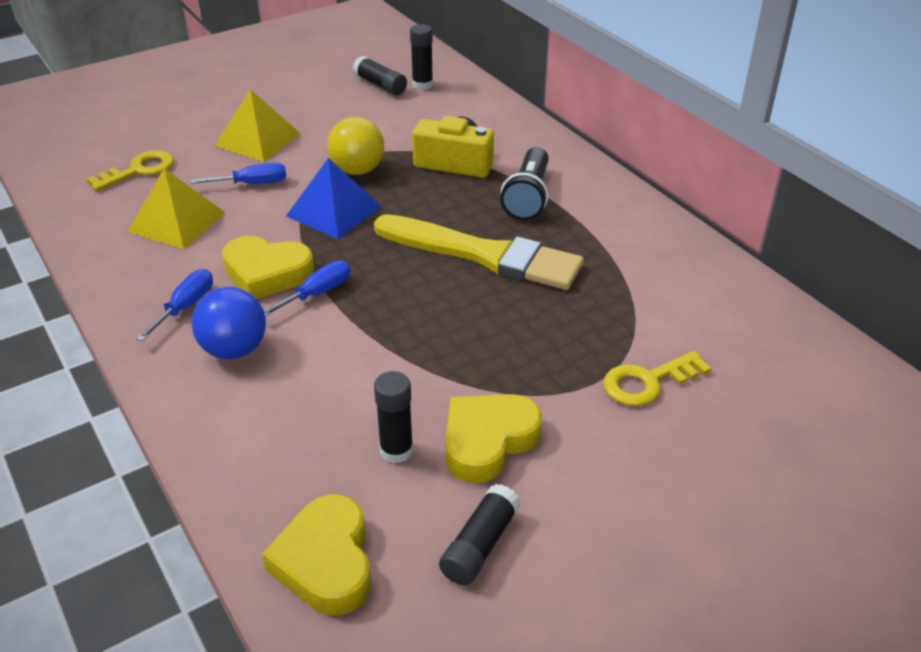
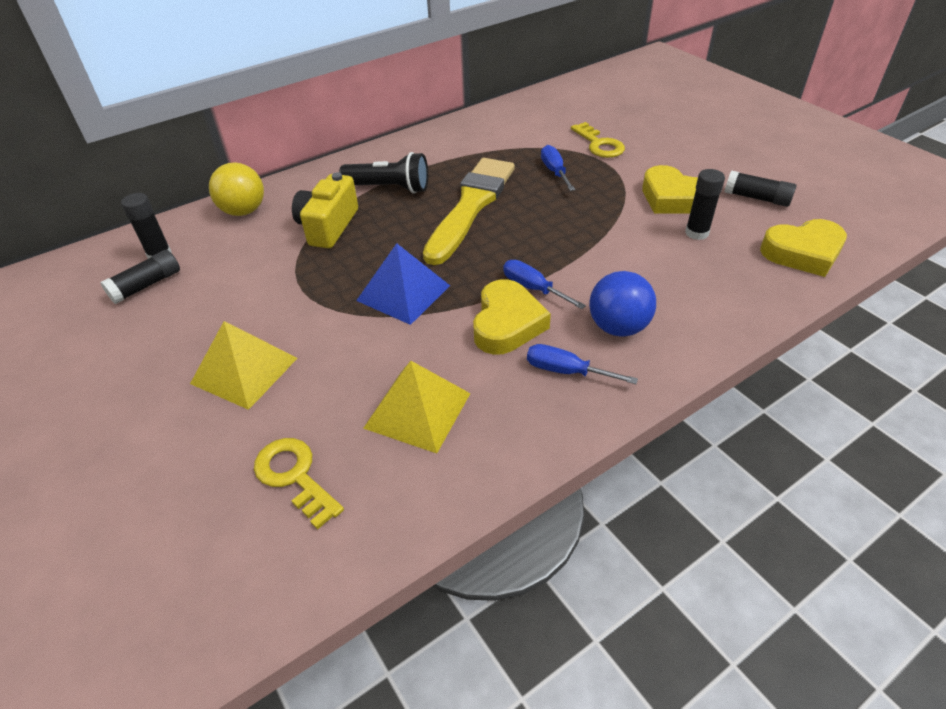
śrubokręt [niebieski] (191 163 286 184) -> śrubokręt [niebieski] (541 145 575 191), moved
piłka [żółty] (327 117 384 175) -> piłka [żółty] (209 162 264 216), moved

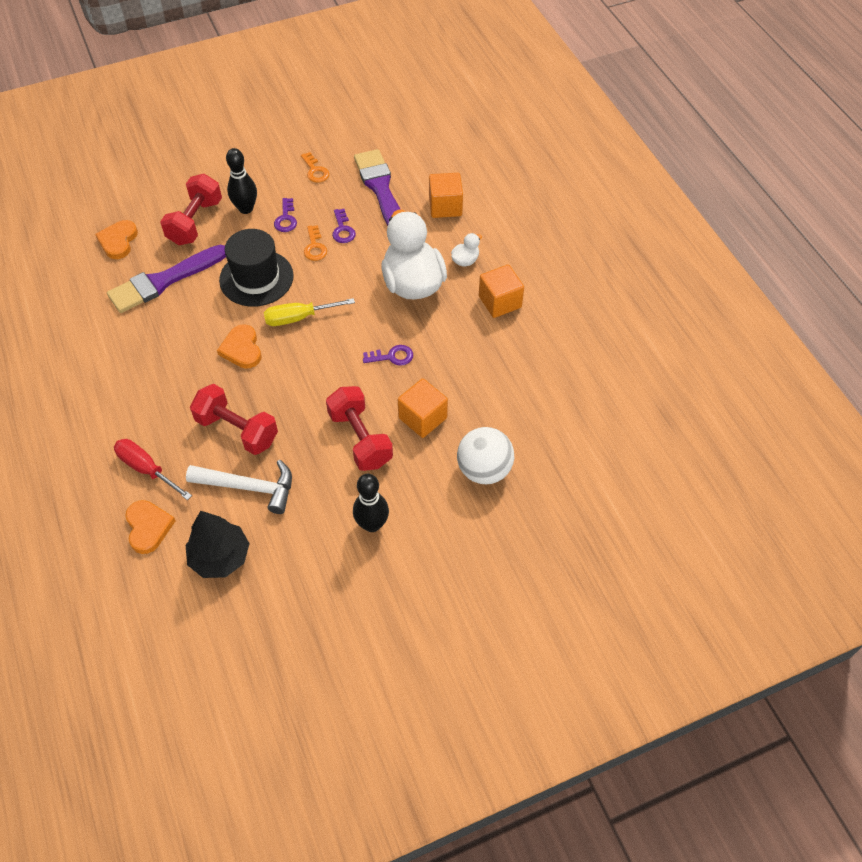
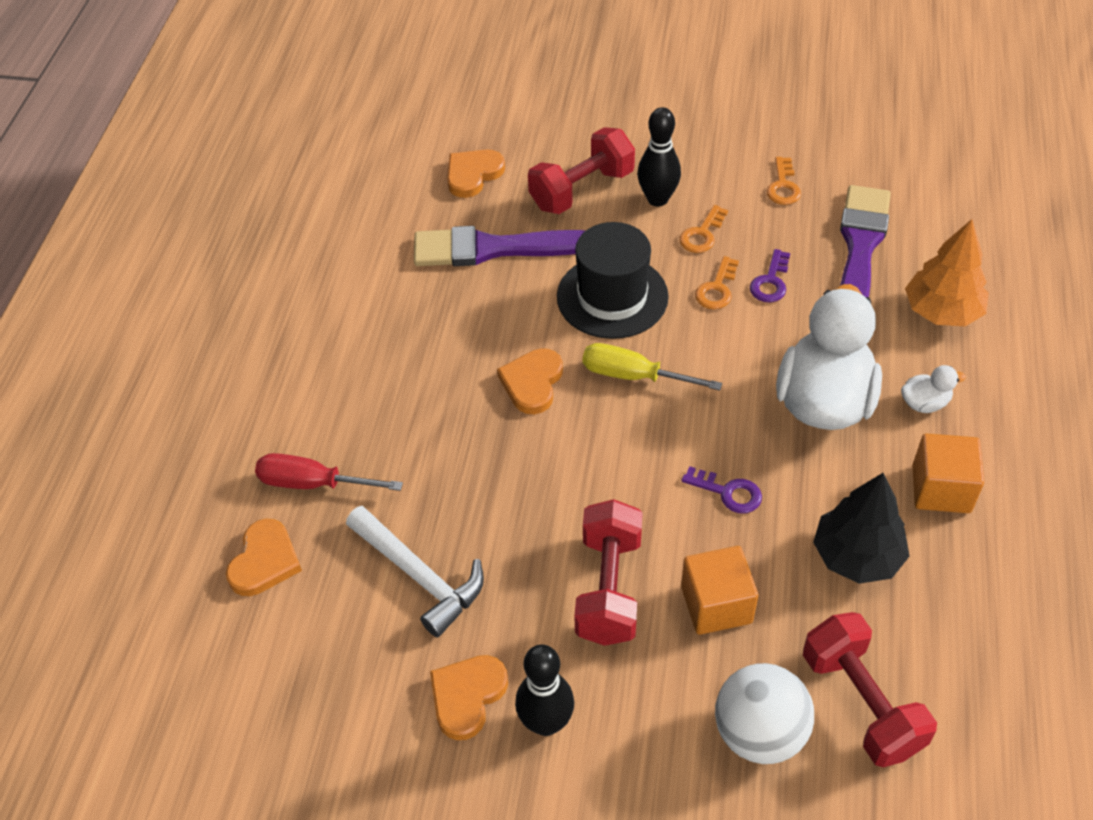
none -> serce [pomarańczowy] (430 655 508 740)
drzewko [czarny] (186 511 250 578) -> drzewko [czarny] (813 473 909 584), moved
hantel [czerwony] (190 384 278 455) -> hantel [czerwony] (803 612 937 767), moved
sześcian [pomarańczowy] (429 173 463 218) -> drzewko [pomarańczowy] (905 219 989 326)
klucz [fioletowy] (274 198 297 232) -> klucz [pomarańczowy] (679 205 728 253)
śrubokręt [czerwony] (114 439 192 500) -> śrubokręt [czerwony] (255 453 403 491), 60 degrees counterclockwise

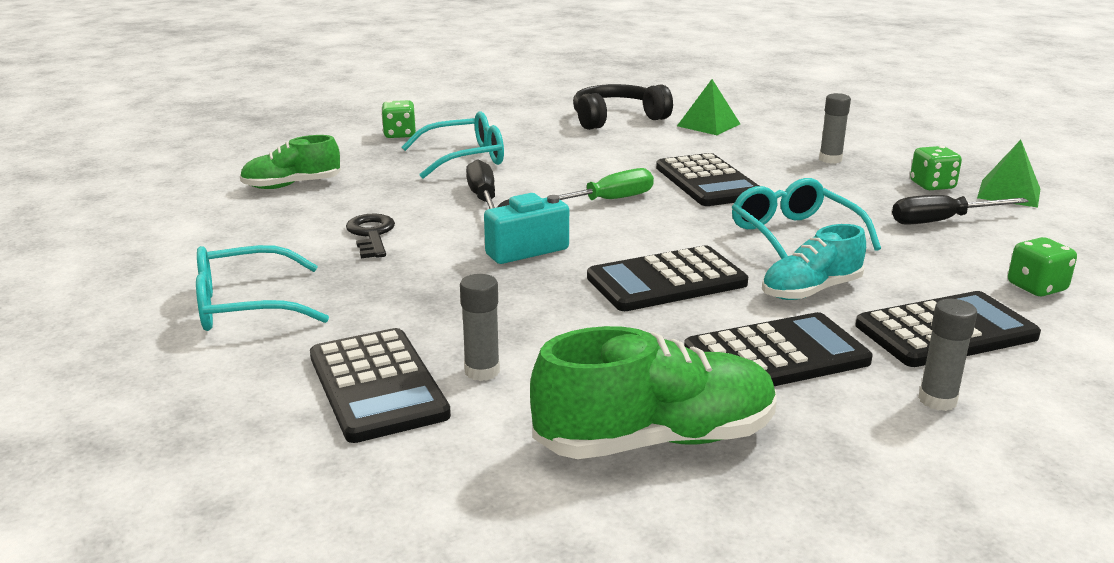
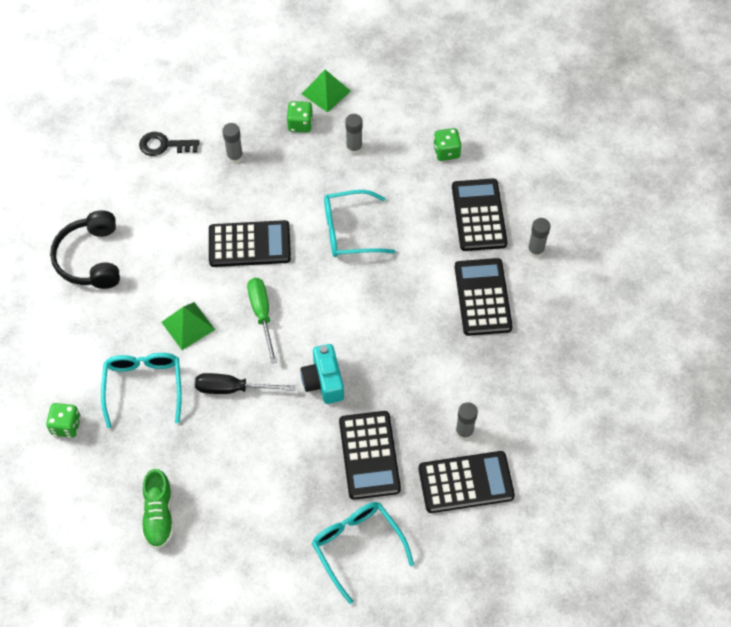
but [zielony] (530 326 777 459) -> none
but [turkusowy] (762 224 866 300) -> none
klucz [czarny] (346 214 395 258) -> klucz [czarny] (139 132 200 156), moved
kalkulator [czarny] (587 245 748 311) -> kalkulator [czarny] (339 411 401 500), moved
piramida [zielony] (677 79 740 135) -> piramida [zielony] (161 302 215 350), moved
śrubokręt [czarny] (892 195 1029 225) -> klej w sztyfcie [szary] (345 114 363 155)
okulary [turkusowy] (196 245 329 331) -> okulary [turkusowy] (312 502 414 604), 150 degrees clockwise

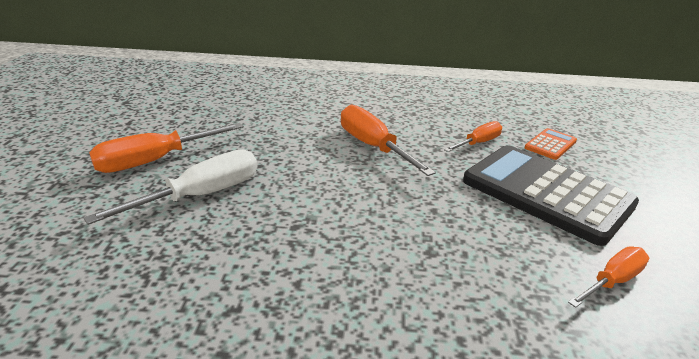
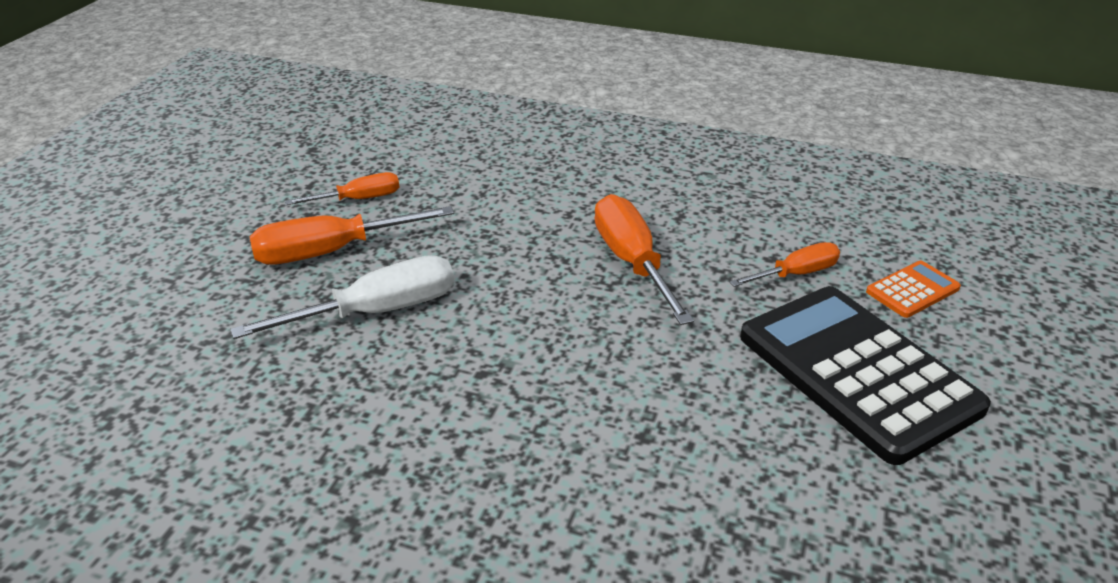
śrubokręt [pomarańczowy] (568 246 649 308) -> śrubokręt [pomarańczowy] (285 172 399 205), moved

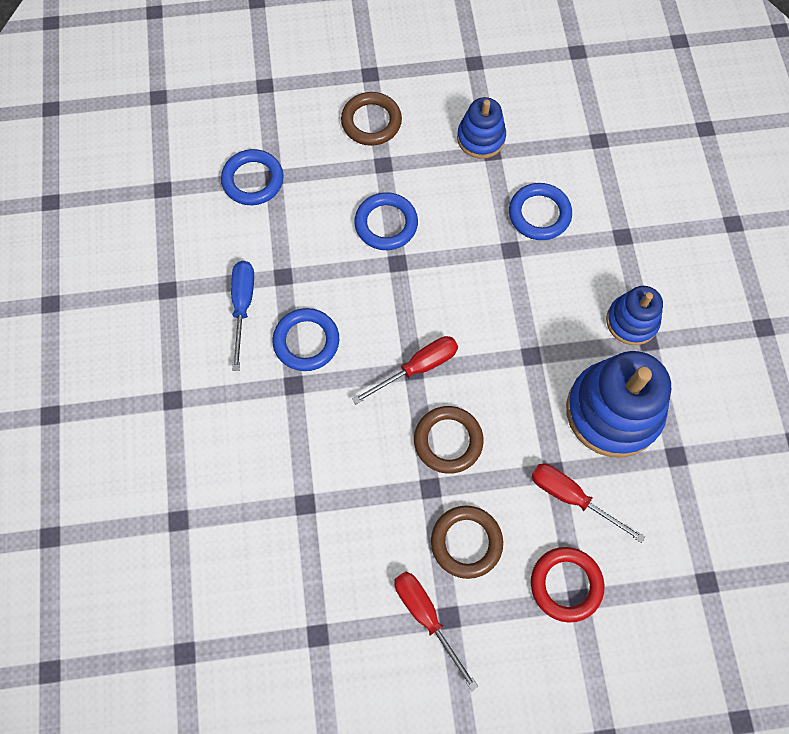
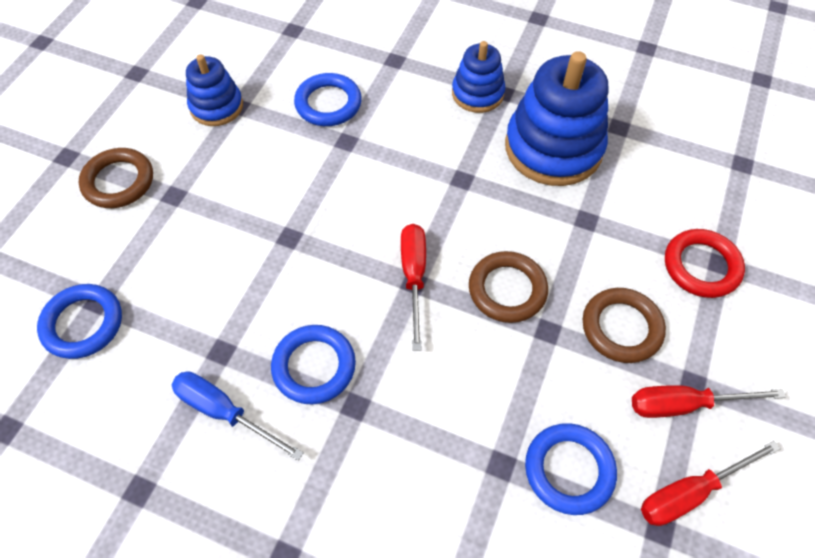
pierścień [niebieski] (354 192 418 250) -> pierścień [niebieski] (525 423 617 515), moved
śrubokręt [czerwony] (531 464 645 543) -> śrubokręt [czerwony] (641 441 780 526), moved

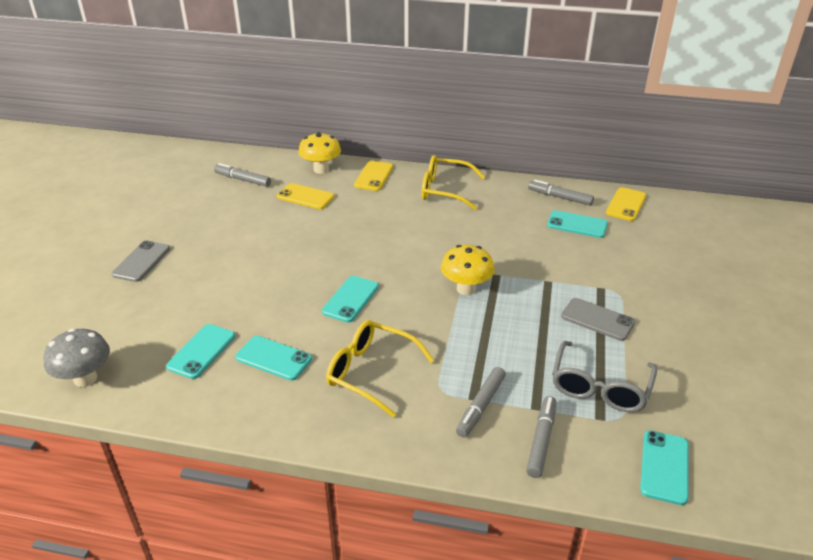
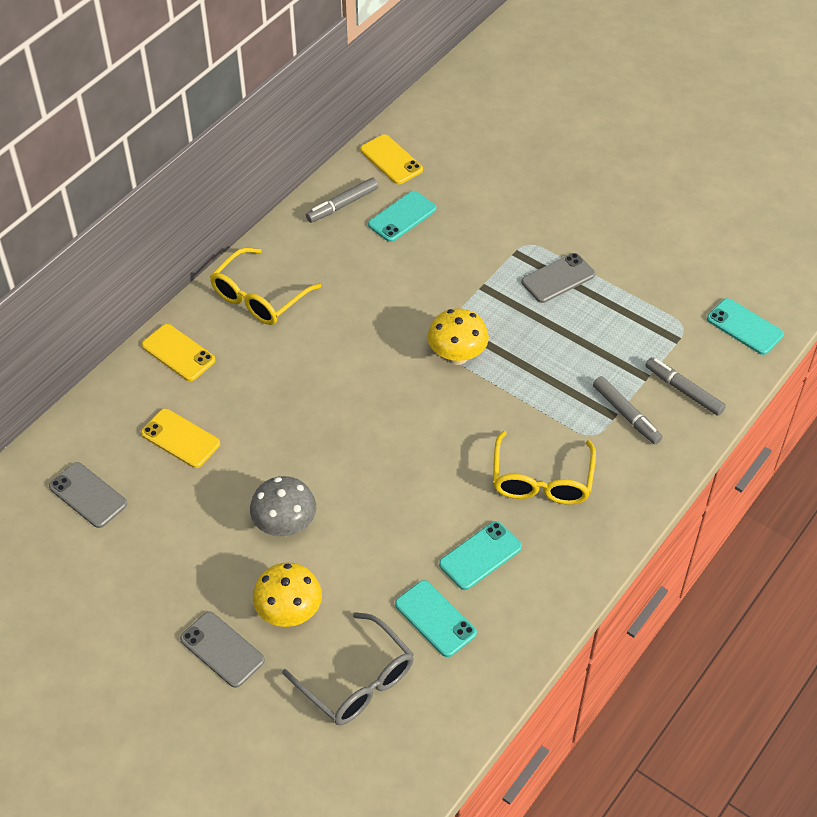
telefon [turkusowy] (322 276 379 322) -> none
grzyb [szary] (43 329 110 387) -> grzyb [szary] (250 476 316 536), moved
grzyb [żółty] (298 132 341 174) -> grzyb [żółty] (253 562 322 627), moved
okulary [szary] (552 341 657 412) -> okulary [szary] (282 612 414 725), moved
flamaster [szary] (214 163 271 187) -> telefon [szary] (49 462 127 528)
telefon [żółty] (277 183 334 209) -> telefon [żółty] (141 409 220 468), 75 degrees clockwise
okulary [żółty] (326 320 434 417) -> okulary [żółty] (493 431 596 505), 45 degrees counterclockwise

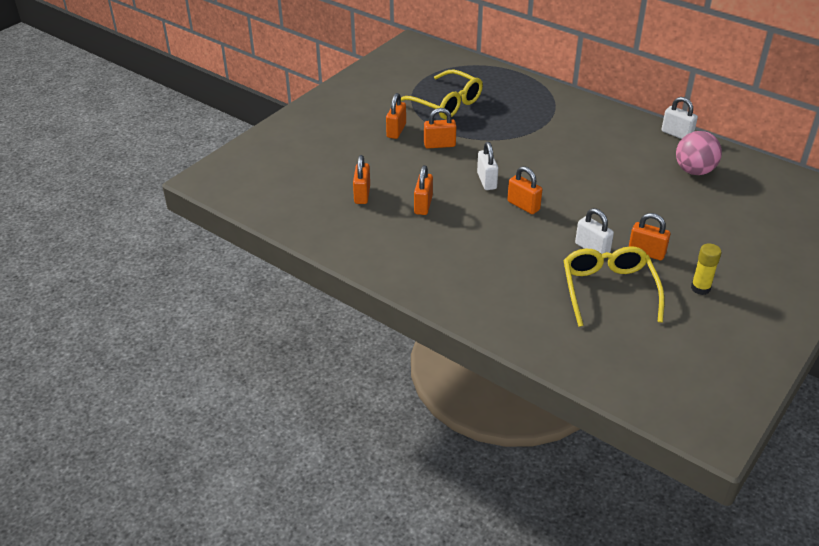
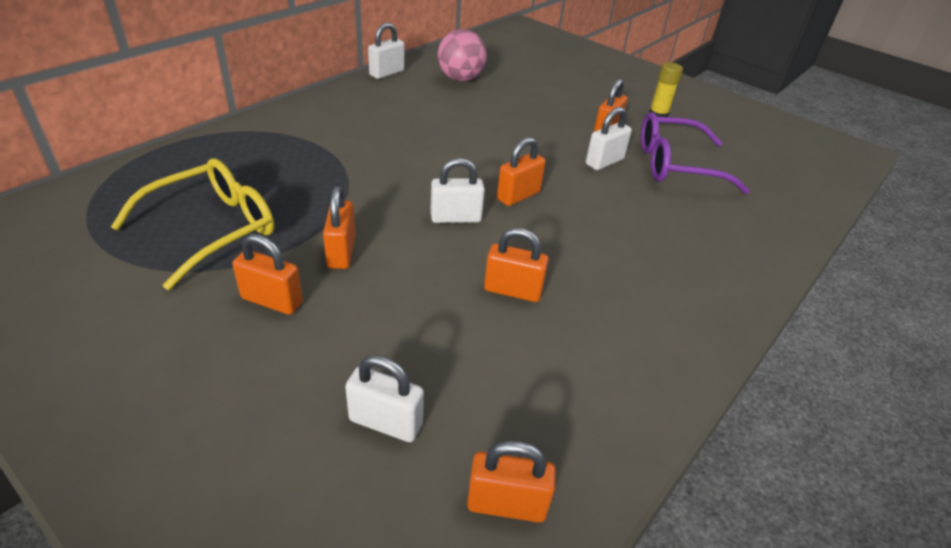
none -> kłódka [biały] (345 355 424 442)
kłódka [pomarańczowy] (353 155 370 204) -> kłódka [pomarańczowy] (467 440 556 523), moved
okulary [żółty] (563 246 665 327) -> okulary [fioletowy] (641 112 750 194)

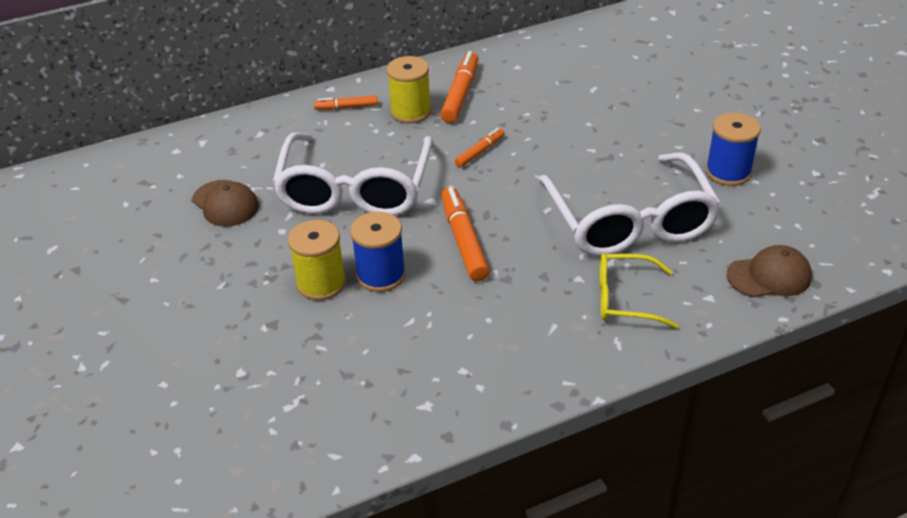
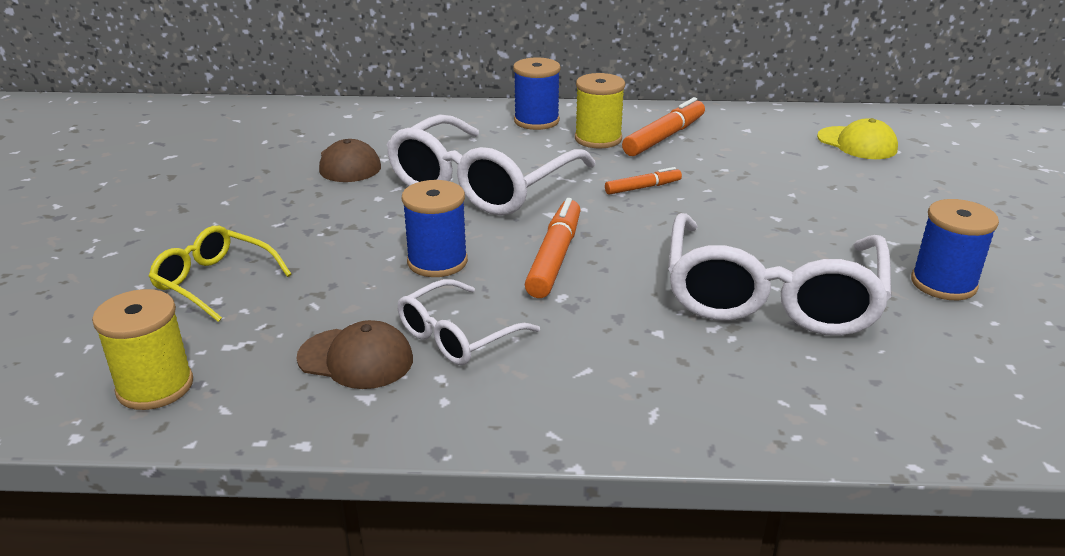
none -> okulary [biały] (398 279 540 365)
none -> czapka [żółty] (817 118 898 159)
szpulka [żółty] (288 220 346 300) -> szpulka [żółty] (92 289 193 410), moved
okulary [żółty] (600 253 679 329) -> okulary [żółty] (149 226 292 322), moved
czapka [brązowy] (727 245 812 297) -> czapka [brązowy] (296 320 413 389), moved
flamaster [pomarańczowy] (314 95 378 110) -> szpulka [niebieski] (513 57 561 130)

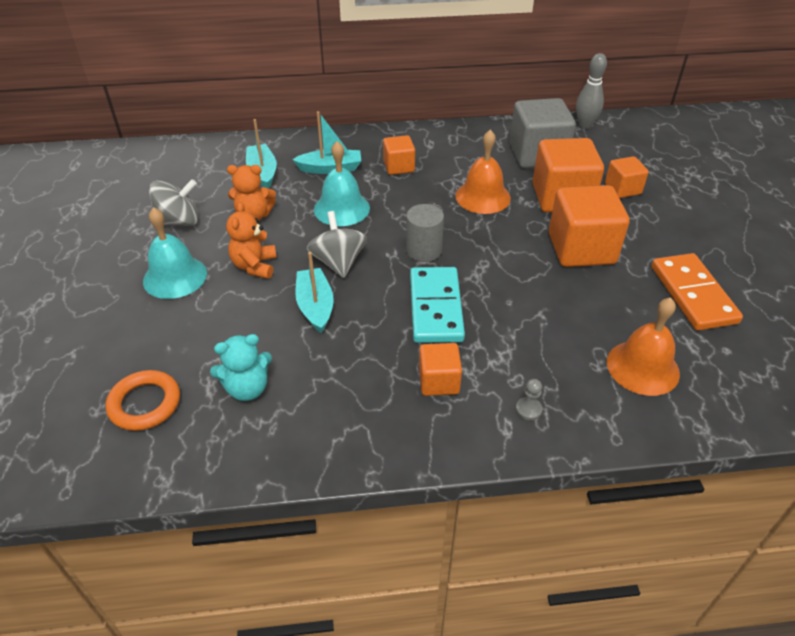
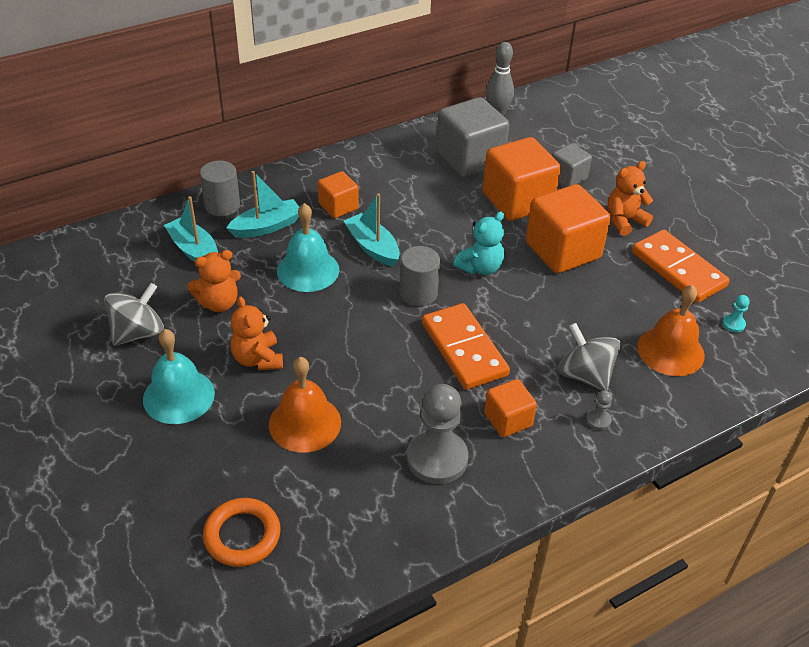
none -> walec [szary] (200 160 240 217)
none -> pionek [szary] (407 384 468 484)
none -> miś [pomarańczowy] (608 161 653 236)
none -> pionek [turkusowy] (722 295 750 332)
miś [turkusowy] (210 334 272 401) -> miś [turkusowy] (453 211 504 275), moved
łódka [turkusowy] (295 252 334 333) -> łódka [turkusowy] (344 194 400 267), moved
bączek [szary] (306 211 367 278) -> bączek [szary] (558 323 621 391), moved
dzwonek [pomarańczowy] (455 130 511 214) -> dzwonek [pomarańczowy] (269 357 341 453), moved
kostka domina [turkusowy] (410 267 465 343) -> kostka domina [pomarańczowy] (422 303 510 390)
sześcian [pomarańczowy] (605 156 649 198) -> sześcian [szary] (552 143 592 187)

